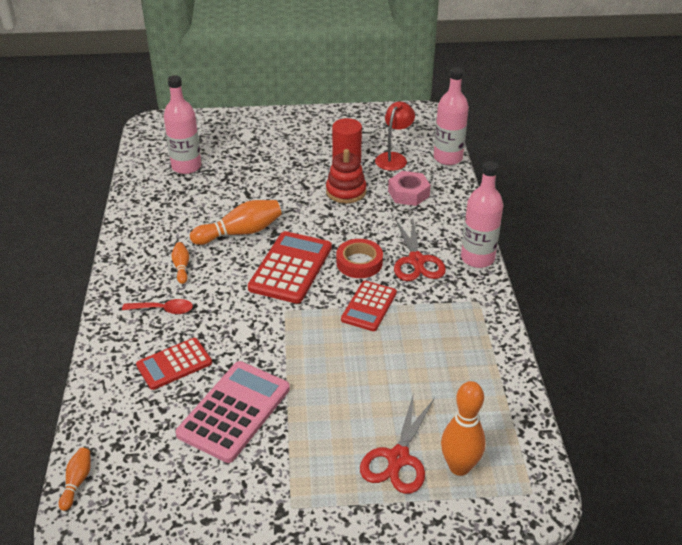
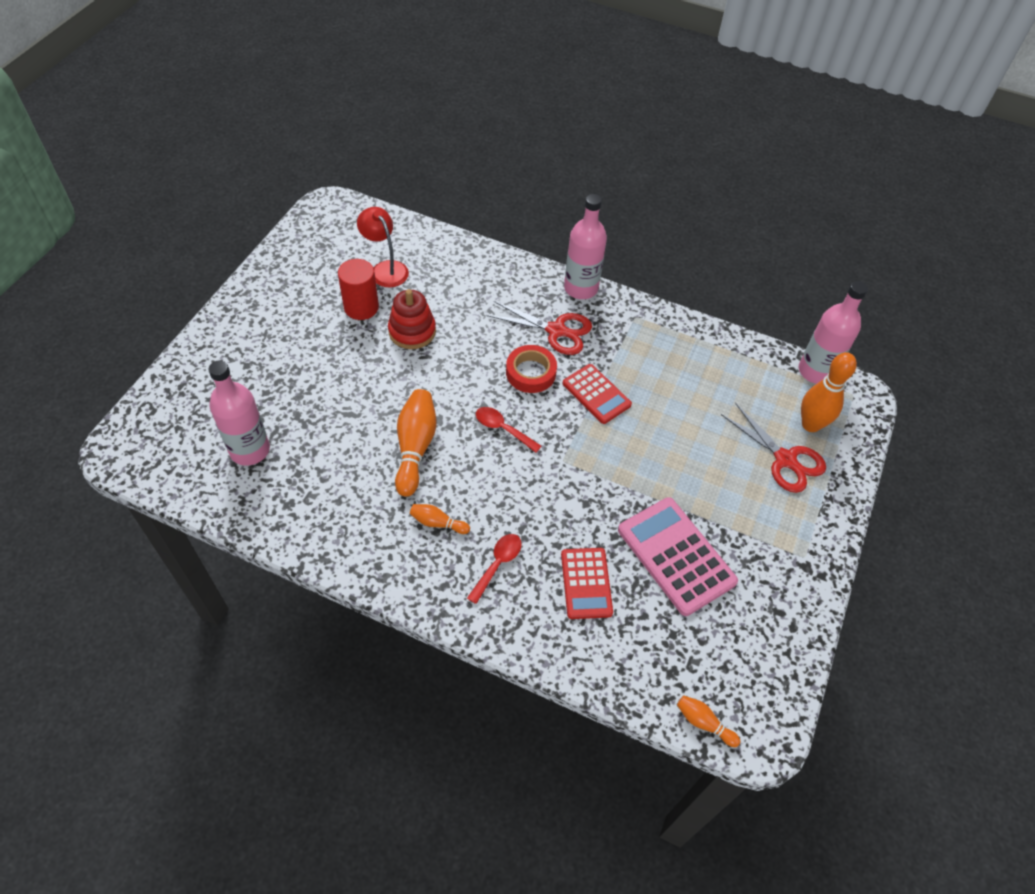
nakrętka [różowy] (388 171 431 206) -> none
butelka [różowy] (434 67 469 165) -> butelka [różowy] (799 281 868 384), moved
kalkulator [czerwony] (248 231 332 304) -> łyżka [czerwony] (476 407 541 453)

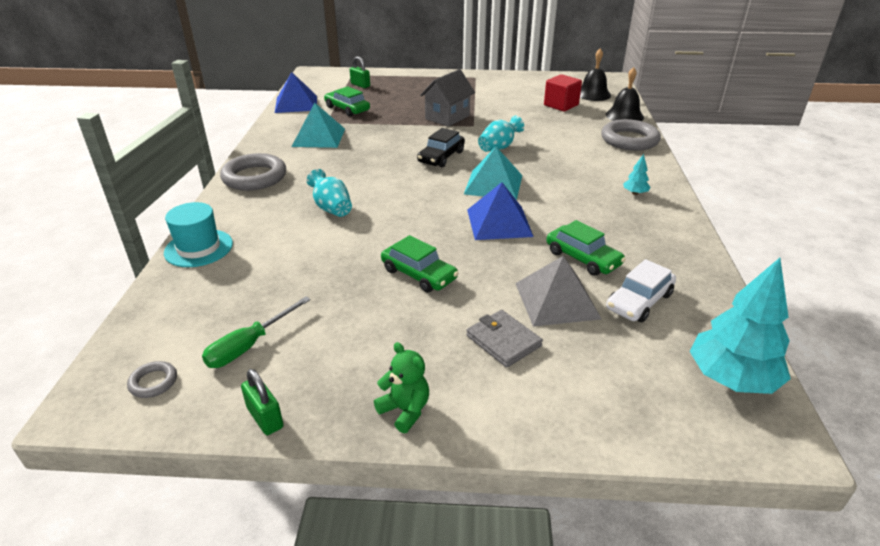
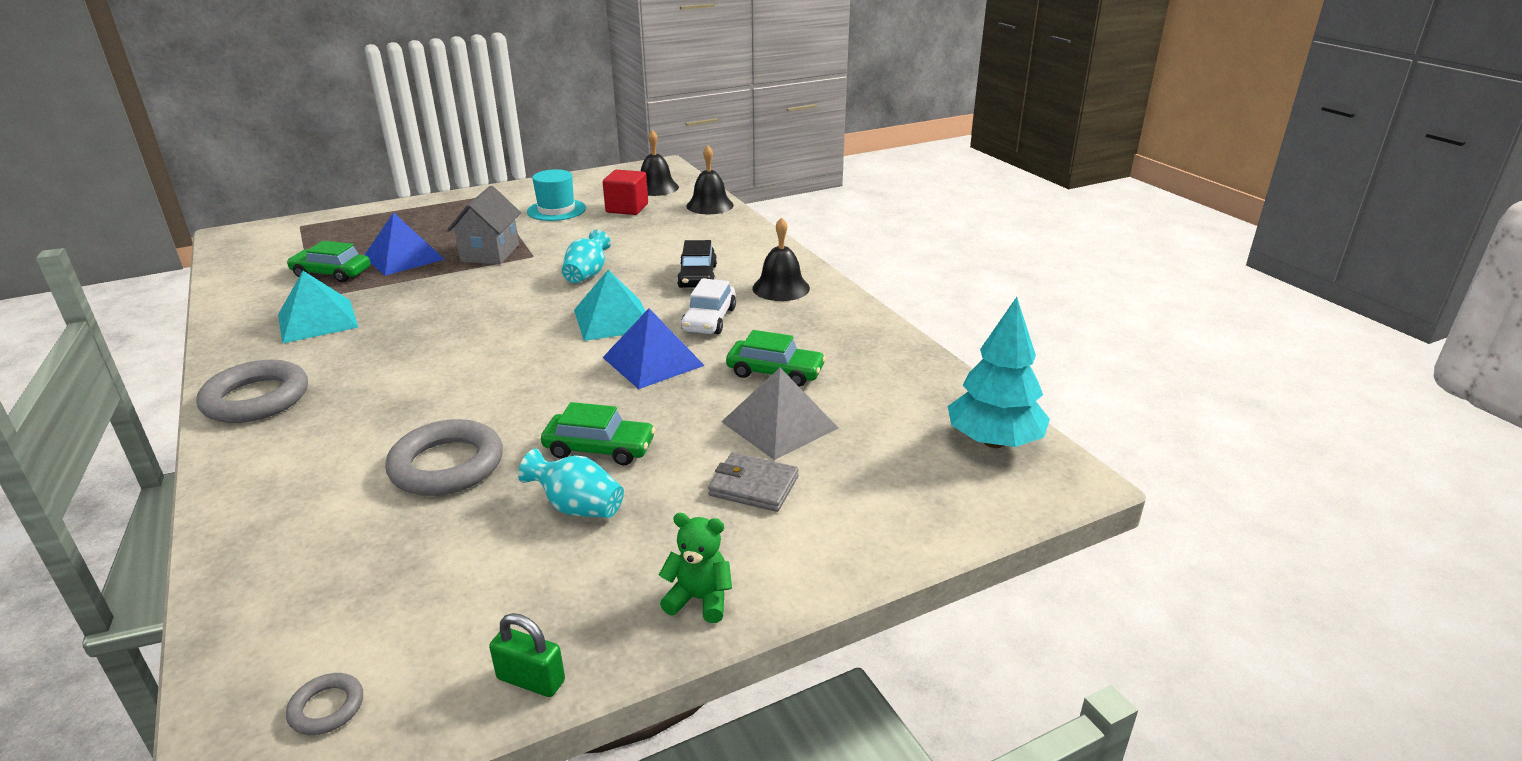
śrubokręt [zielony] (202 297 311 368) -> none
kłódka [zielony] (350 56 370 88) -> none
kapelusz [turkusowy] (164 202 233 267) -> kapelusz [turkusowy] (527 169 586 221), moved
piramida [niebieski] (275 72 317 113) -> piramida [niebieski] (365 212 445 276), moved
wazon [turkusowy] (306 169 352 217) -> wazon [turkusowy] (518 449 624 518), moved
samochód [czarny] (417 128 465 167) -> samochód [czarny] (677 240 717 288), moved
pierścień [szary] (601 119 661 151) -> pierścień [szary] (385 419 503 496), moved
samochód [biały] (606 259 676 322) -> samochód [biały] (681 278 736 334), moved
drzewko [turkusowy] (623 154 650 195) -> dzwonek [czarny] (752 217 810 301)

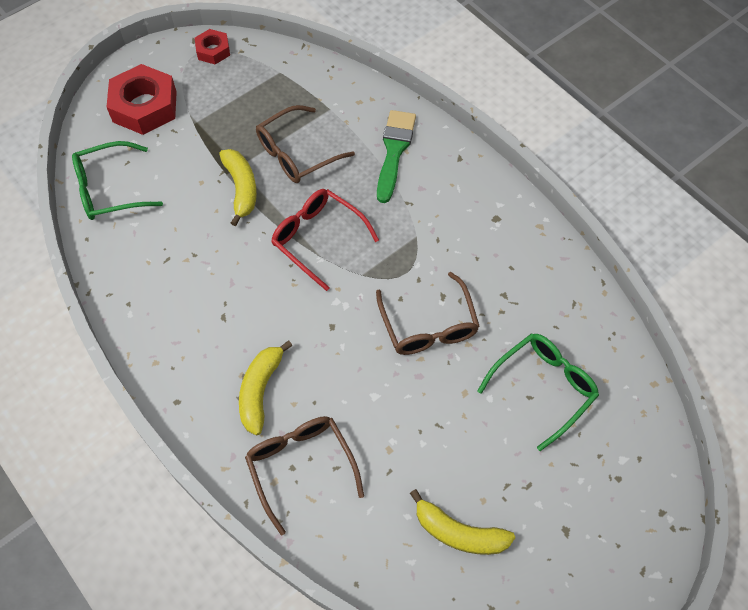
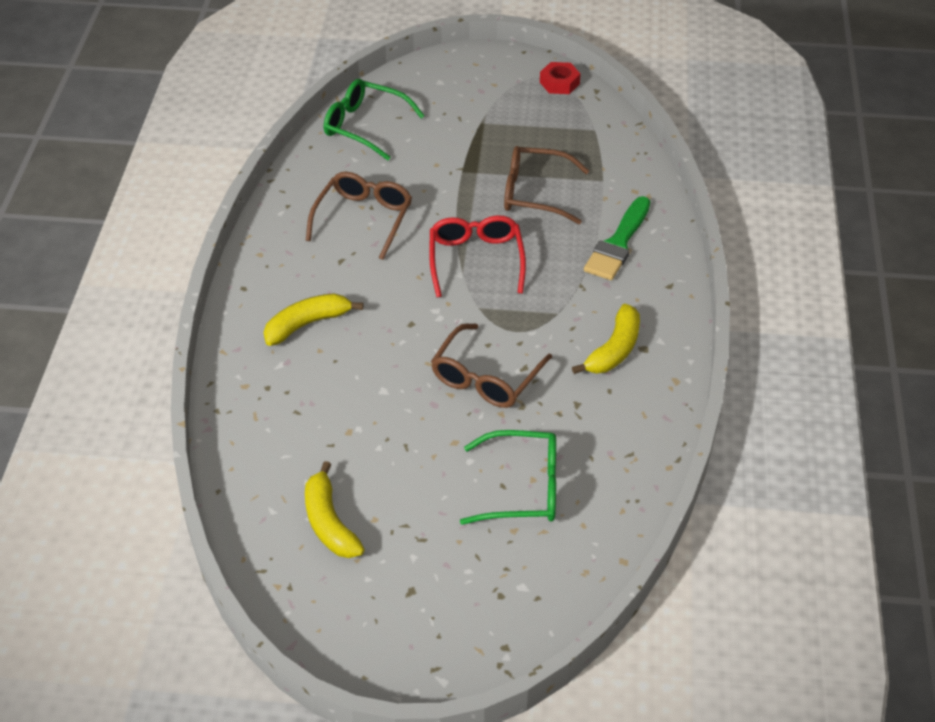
nakrętka [czerwony] (106 64 177 135) -> none
banan [żółty] (219 149 257 226) -> banan [żółty] (572 304 640 374), moved
okulary [brązowy] (245 416 364 535) -> okulary [brązowy] (306 172 412 260), moved
pędzel [zielony] (377 110 416 203) -> pędzel [zielony] (584 196 650 280), 150 degrees clockwise

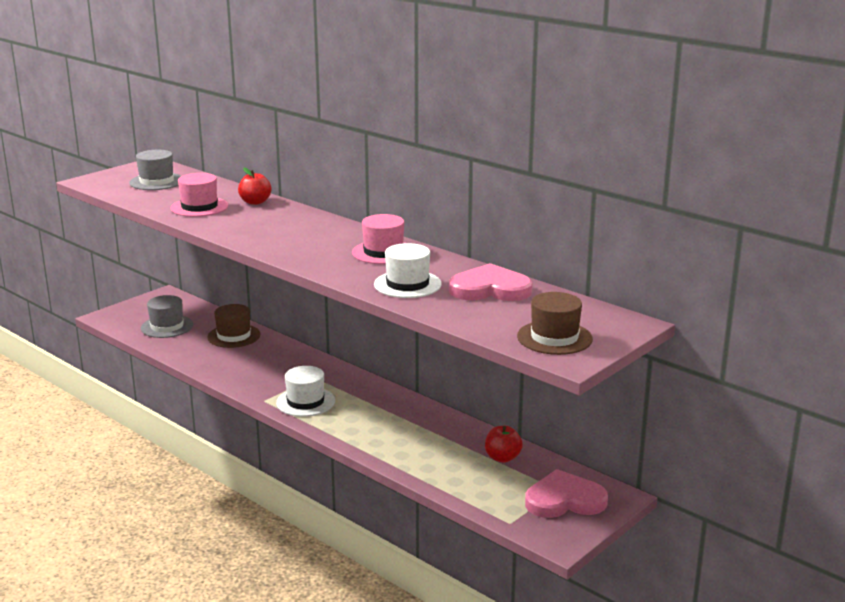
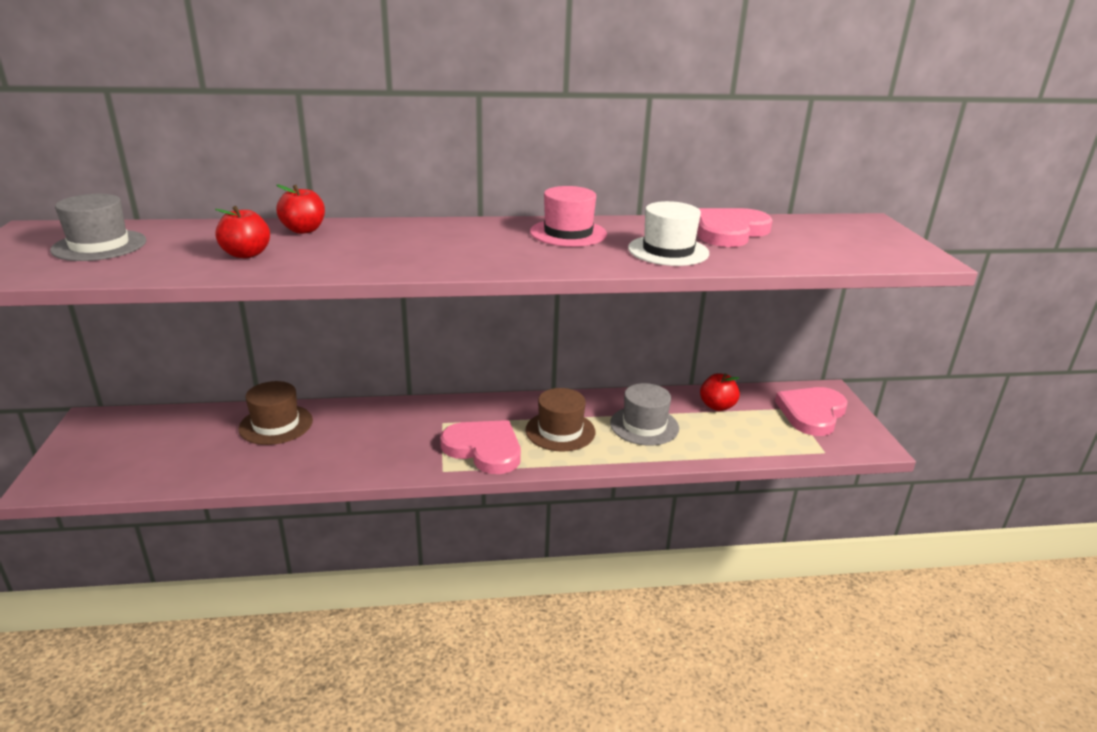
kapelusz [szary] (141 295 193 338) -> kapelusz [szary] (610 383 679 446), moved
kapelusz [brązowy] (517 292 593 355) -> kapelusz [brązowy] (526 388 595 452), moved
kapelusz [różowy] (171 173 228 217) -> jabłko [czerwony] (215 206 270 258)
kapelusz [biały] (276 366 335 417) -> serce [różowy] (440 420 521 474)

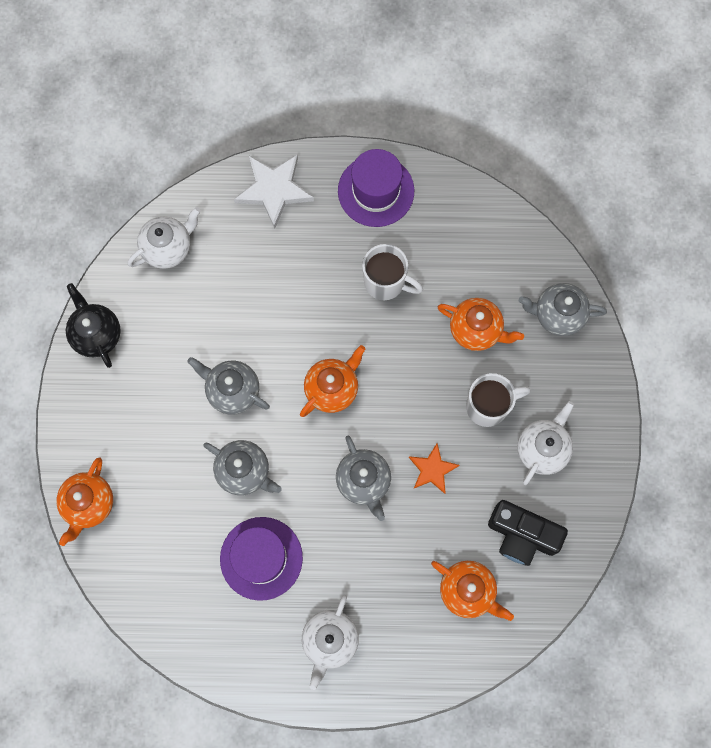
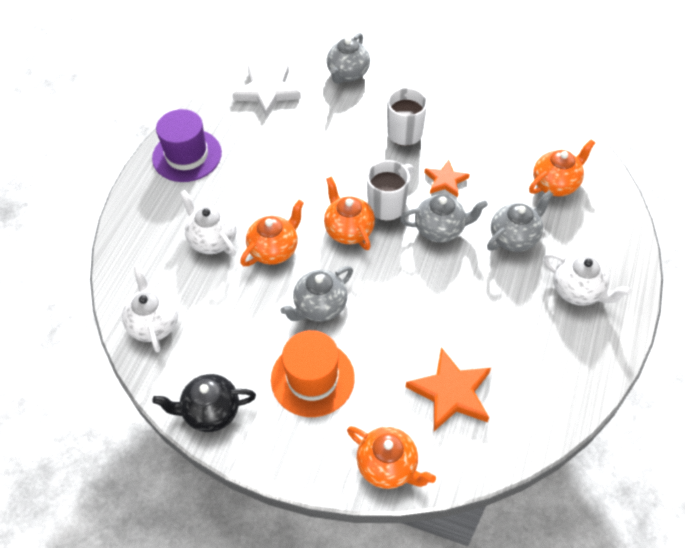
kapelusz [fioletowy] (220 517 303 601) -> none
aparat fotograficzny [czarny] (488 500 568 566) -> none
none -> kapelusz [pomarańczowy] (271 330 355 417)
none -> gwiazda [pomarańczowy] (406 347 491 431)
imbryk [szary] (203 440 282 495) -> imbryk [szary] (487 190 553 252), moved
gwiazda [biały] (234 154 314 229) -> gwiazda [biały] (232 65 301 118), moved
kubek [biały] (362 244 423 300) -> kubek [biały] (367 160 414 221), moved
imbryk [pomarańczowy] (438 298 524 351) -> imbryk [pomarańczowy] (240 200 304 266), moved
imbryk [biały] (517 401 574 485) -> imbryk [biały] (180 190 237 256), moved

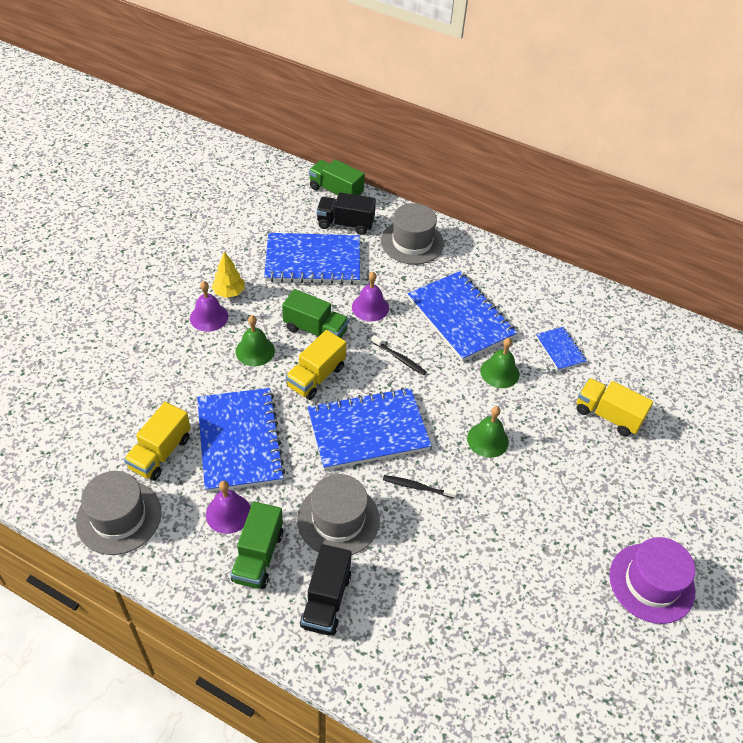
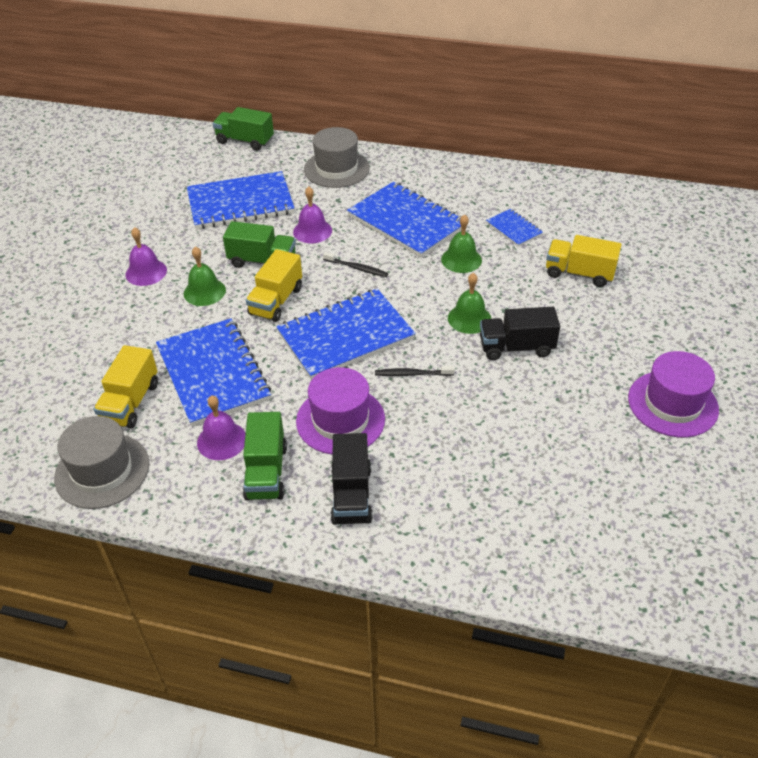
drzewko [żółty] (211 251 245 298) -> none
ciężarówka [czarny] (316 193 376 235) -> ciężarówka [czarny] (480 307 560 360), moved
kapelusz [szary] (297 474 380 555) -> kapelusz [fioletowy] (296 367 385 455)

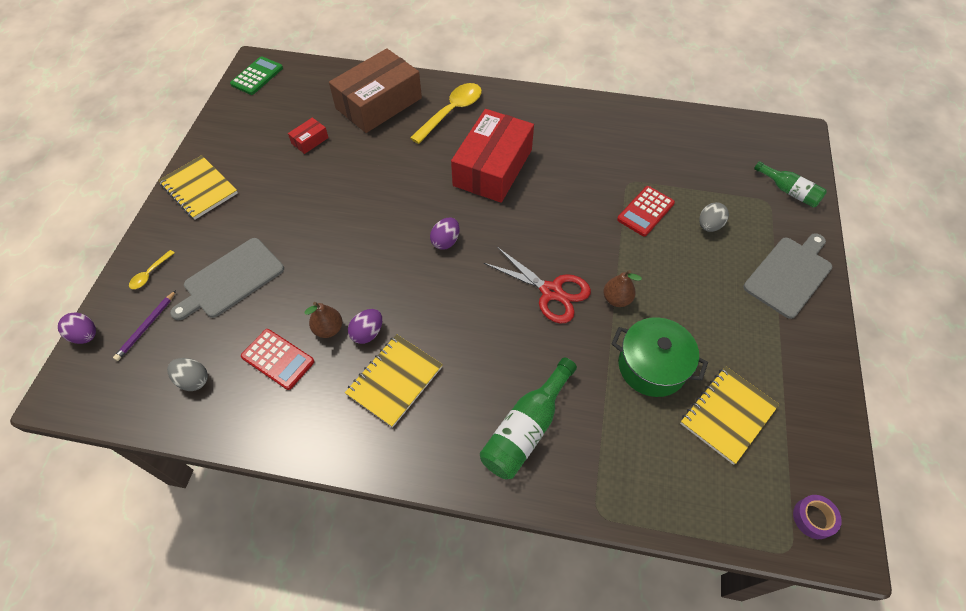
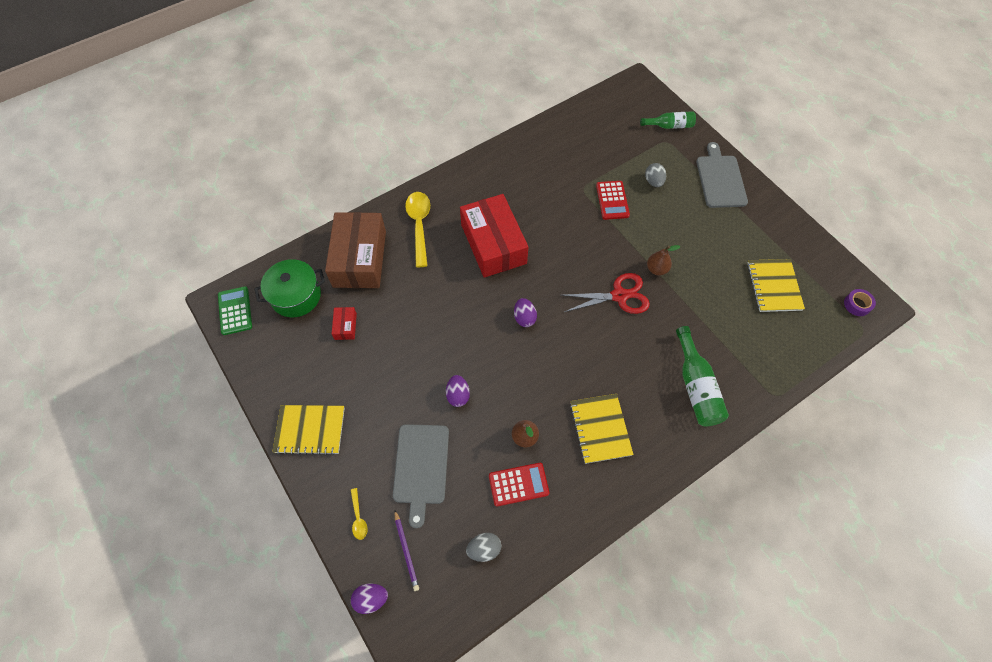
jajko [fioletowy] (348 309 382 344) -> jajko [fioletowy] (446 375 470 407), moved
garnek [zielony] (612 317 708 397) -> garnek [zielony] (254 259 325 317), moved

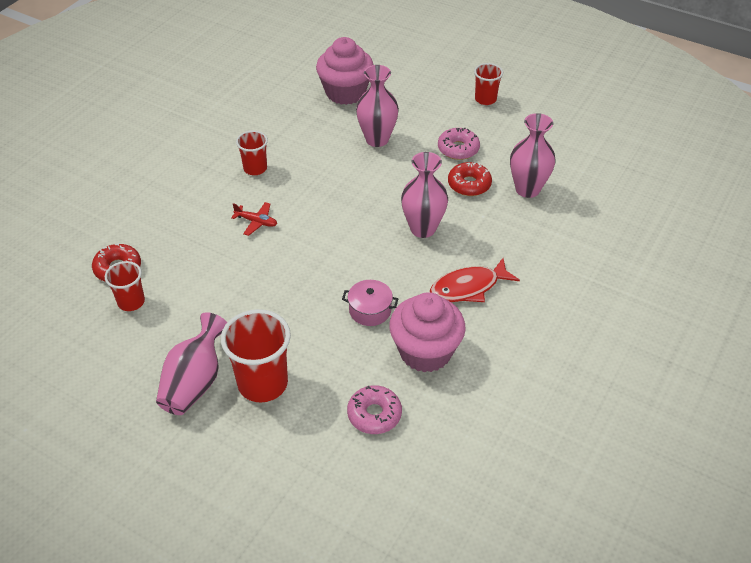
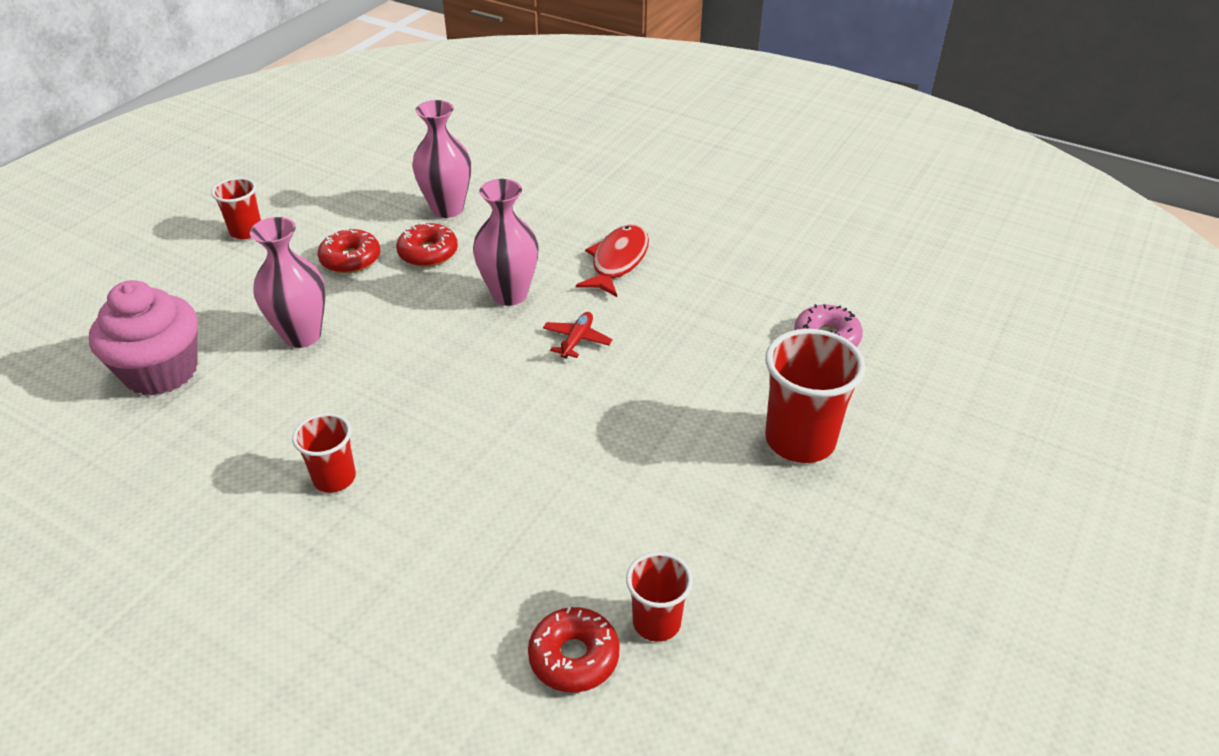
wazon [różowy] (156 312 227 415) -> none
garnek [różowy] (342 280 398 326) -> none
muffinka [różowy] (389 292 466 372) -> none
samolot [czerwony] (231 202 277 236) -> samolot [czerwony] (543 312 613 359), moved
donut [różowy] (438 127 480 160) -> donut [czerwony] (318 228 380 274)
ryba [czerwony] (430 258 520 302) -> ryba [czerwony] (576 225 649 297), 135 degrees counterclockwise

